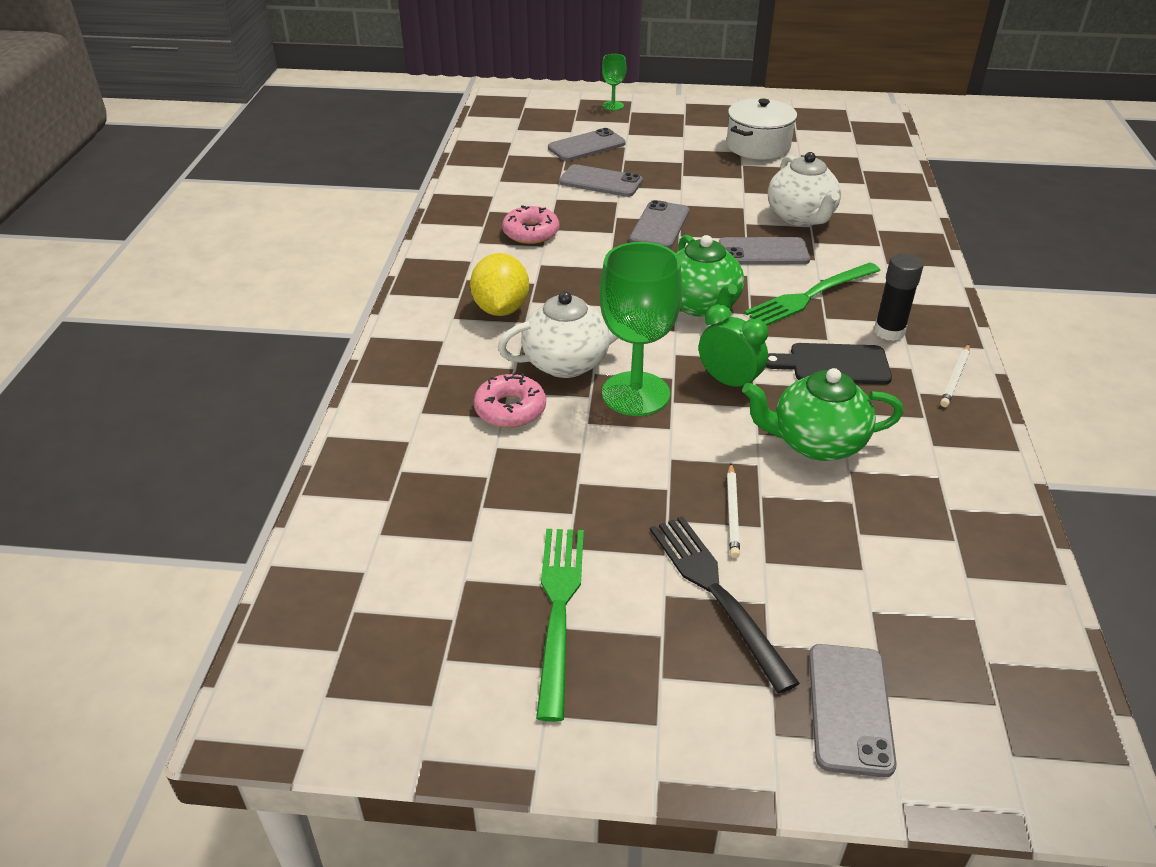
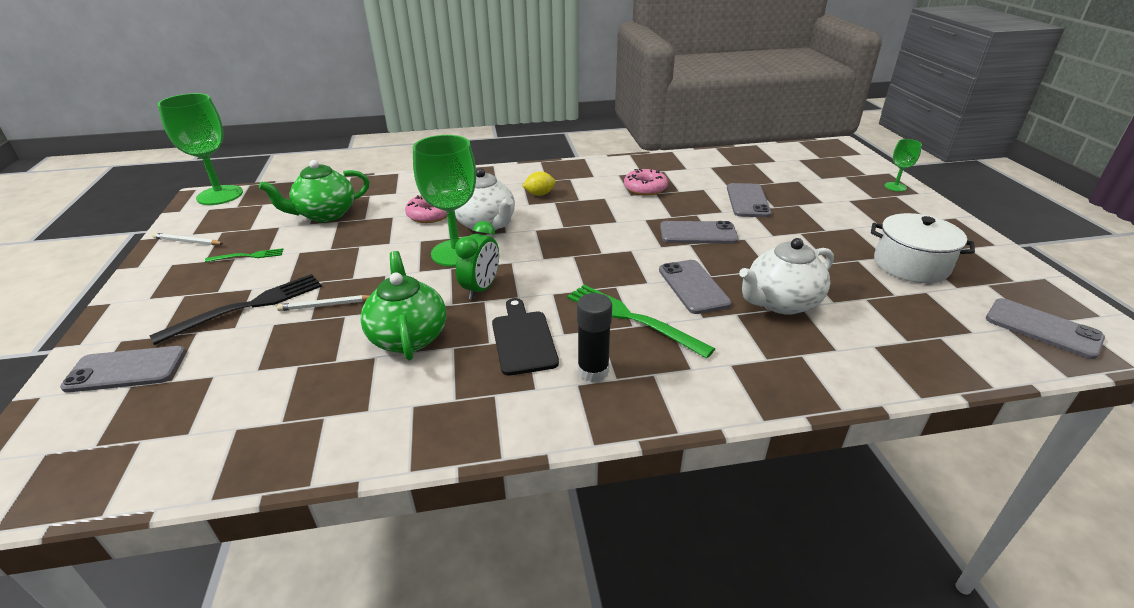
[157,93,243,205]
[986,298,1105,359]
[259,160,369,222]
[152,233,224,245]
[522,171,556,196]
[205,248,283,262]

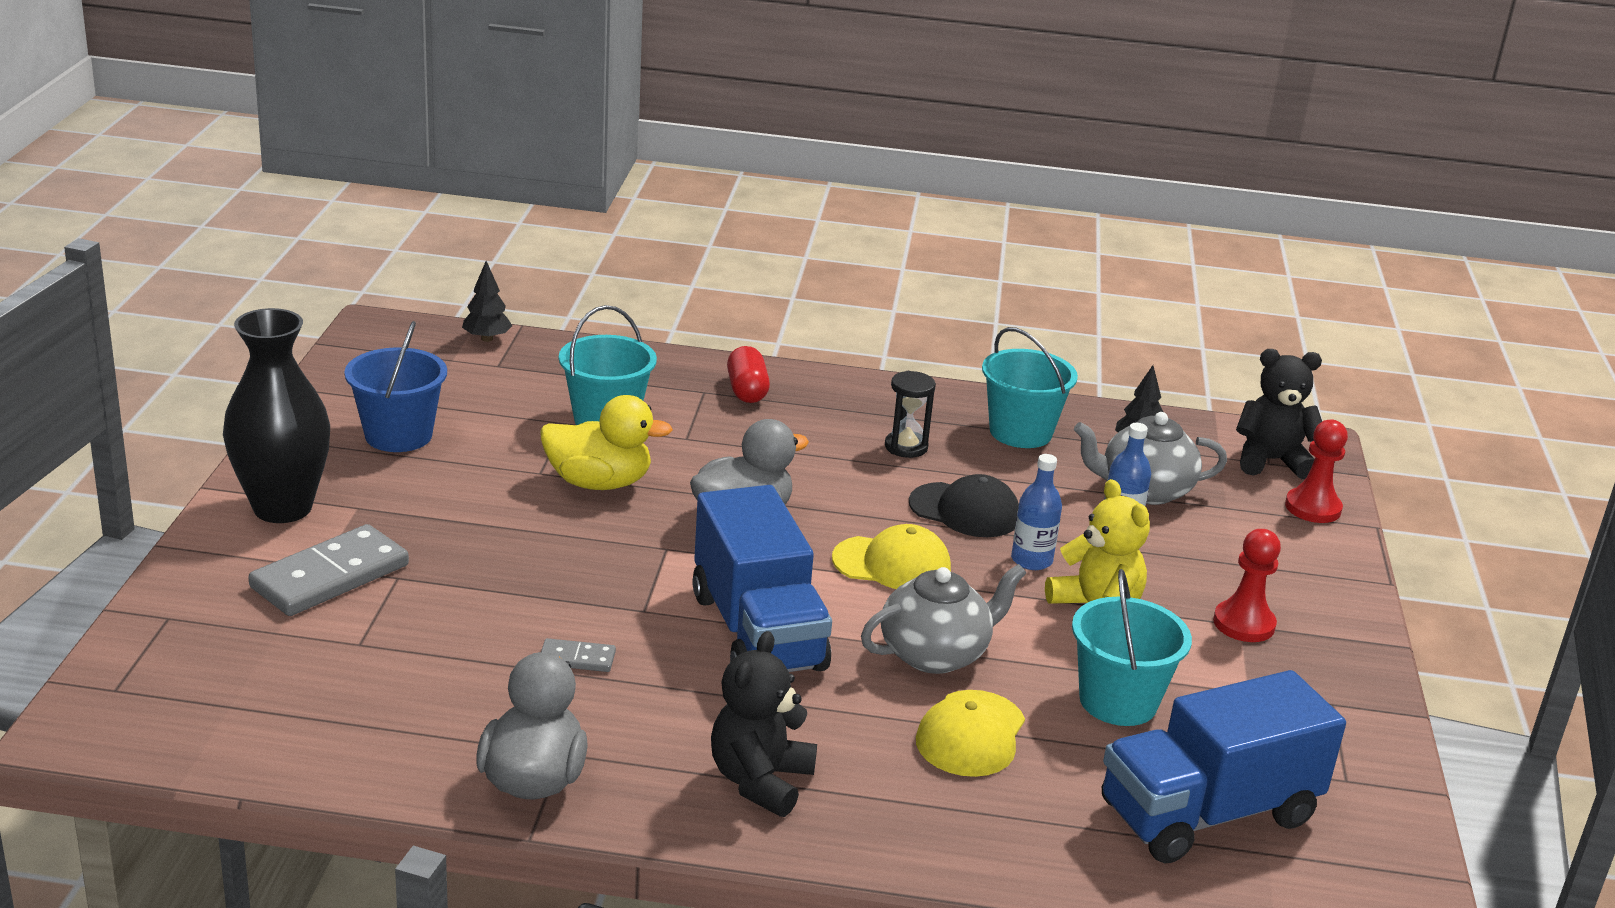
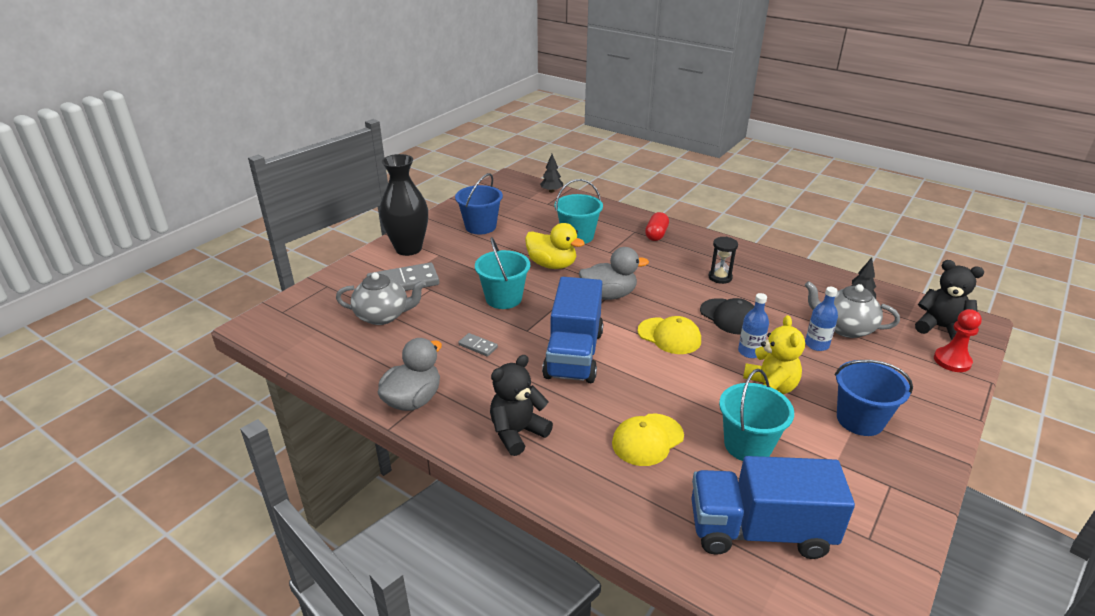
[336,272,426,325]
[475,237,530,309]
[835,360,913,436]

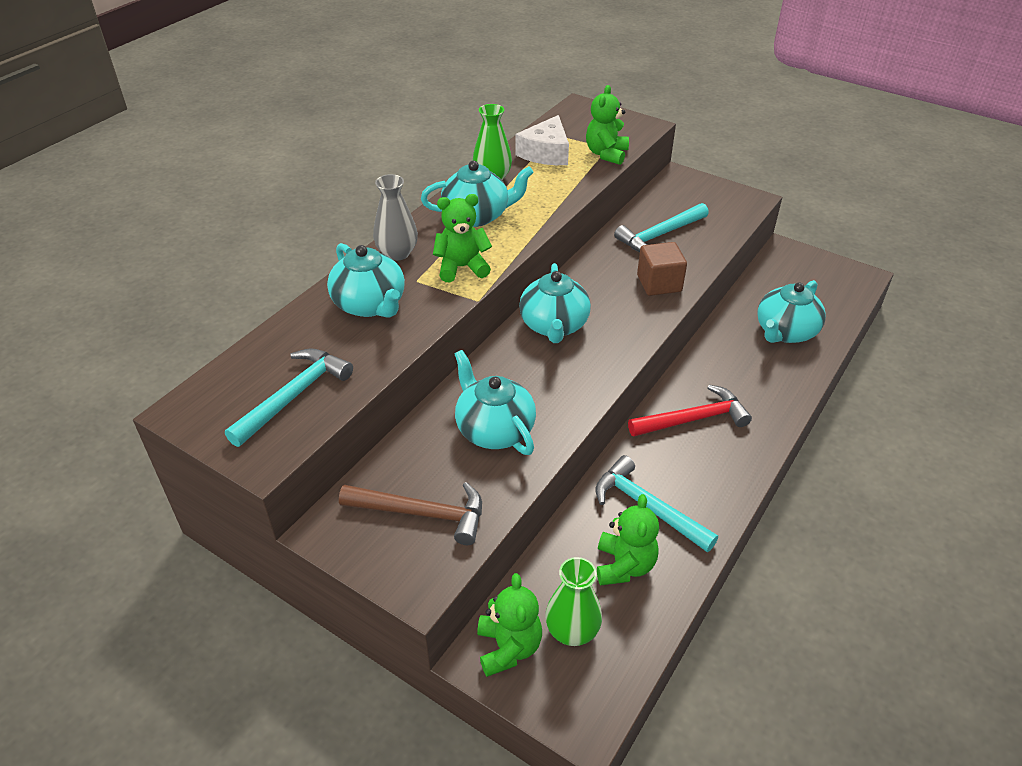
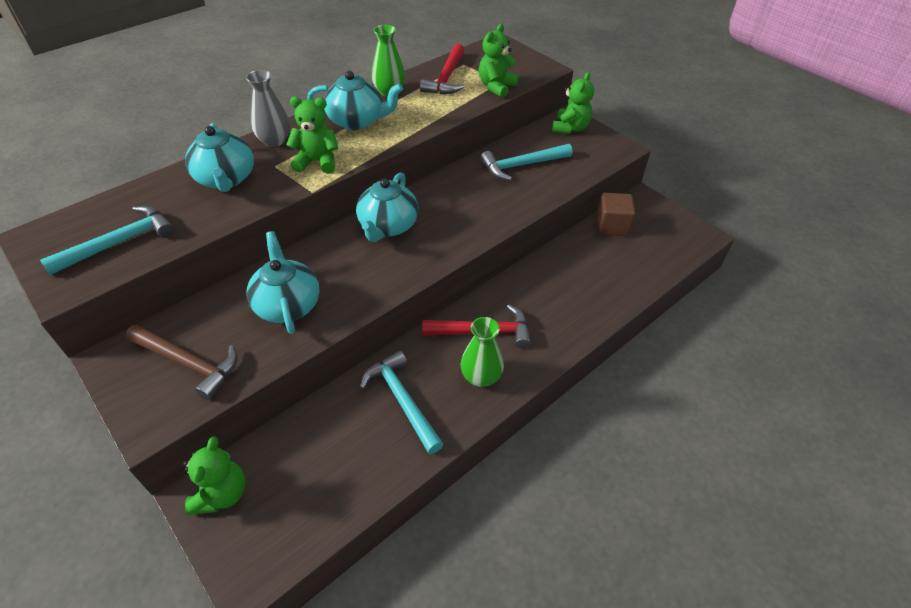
[757,280,826,343] (first image)
[461,317,504,387]
[552,72,594,134]
[596,193,636,236]
[420,44,464,94]

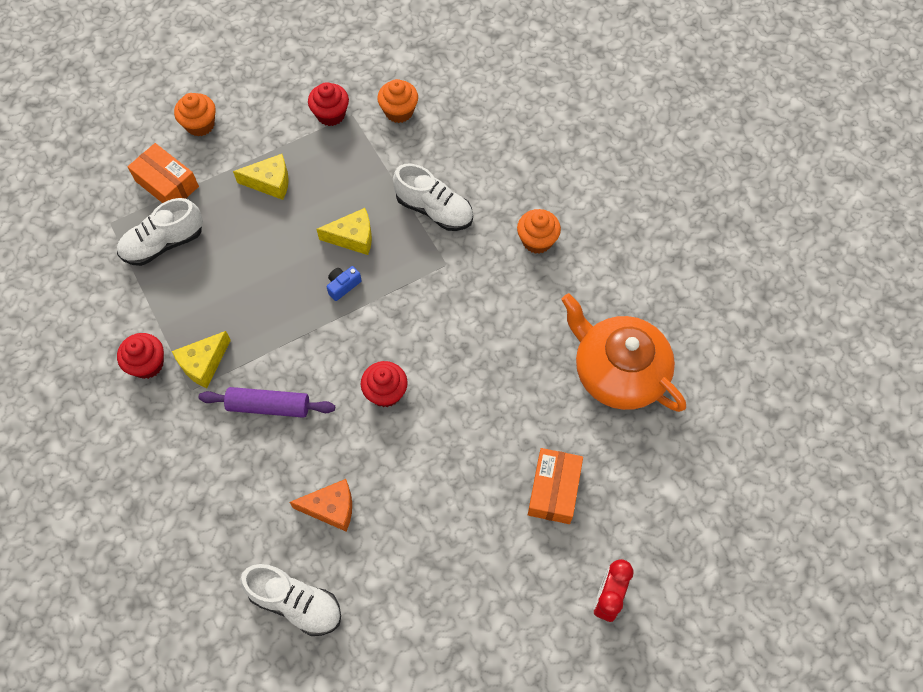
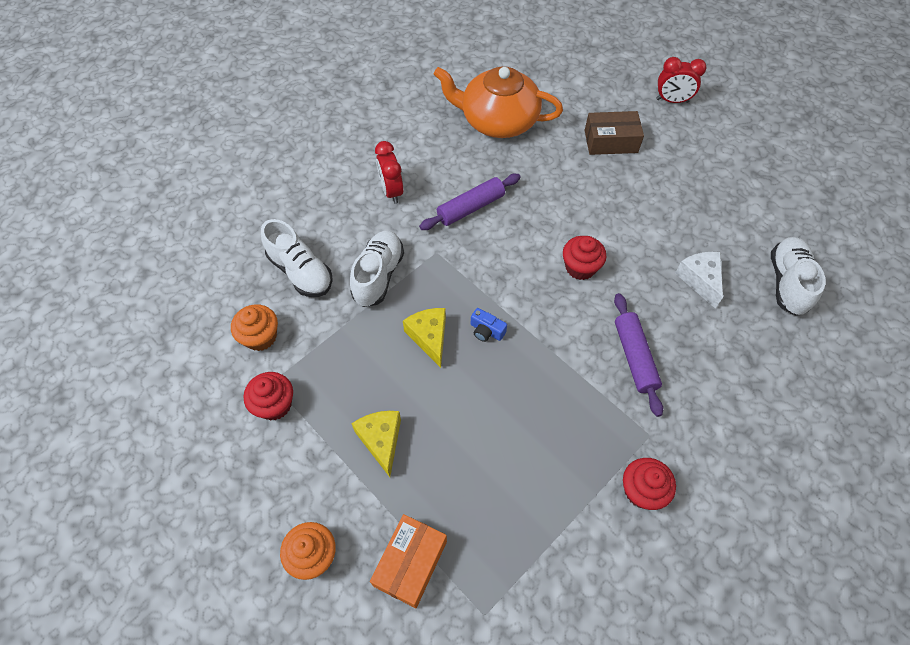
[172,331,231,388] (first image)
[419,174,521,230]
[261,219,333,297]
[375,141,403,204]
[675,252,723,308]
[585,111,644,155]
[434,66,563,138]

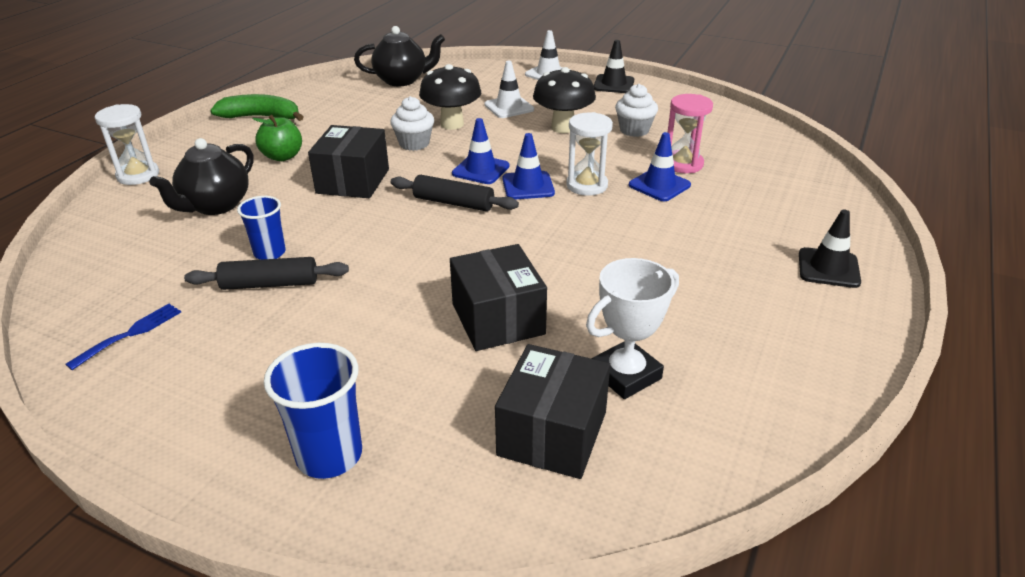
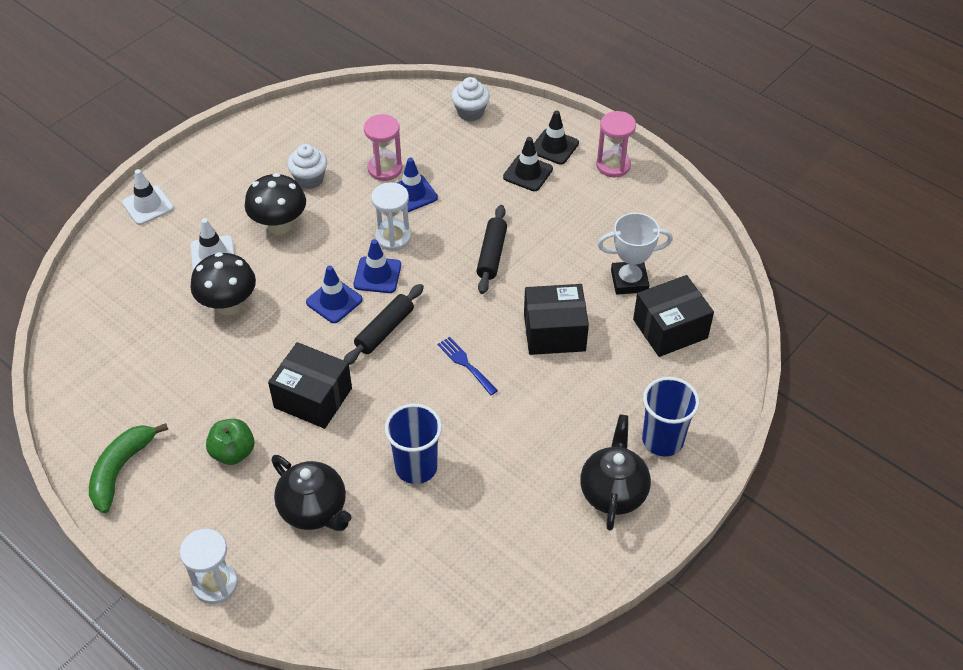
[596,111,636,178]
[438,337,498,395]
[476,205,507,294]
[580,414,651,531]
[452,77,490,121]
[503,137,553,191]
[633,275,714,357]
[597,213,673,294]
[385,404,442,484]

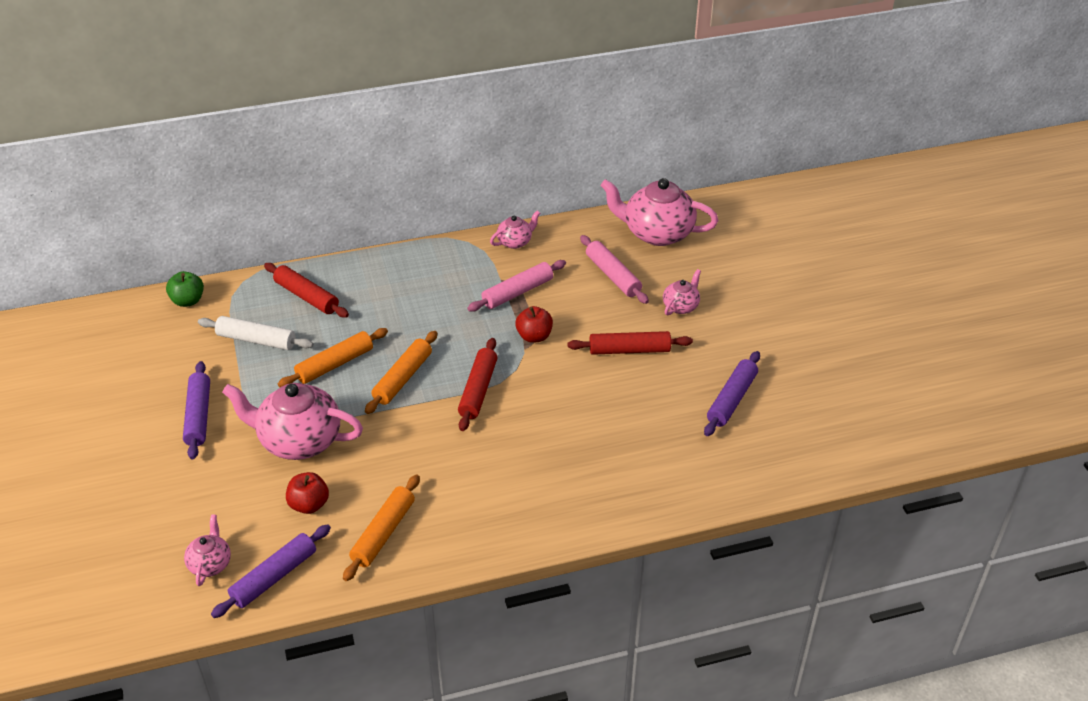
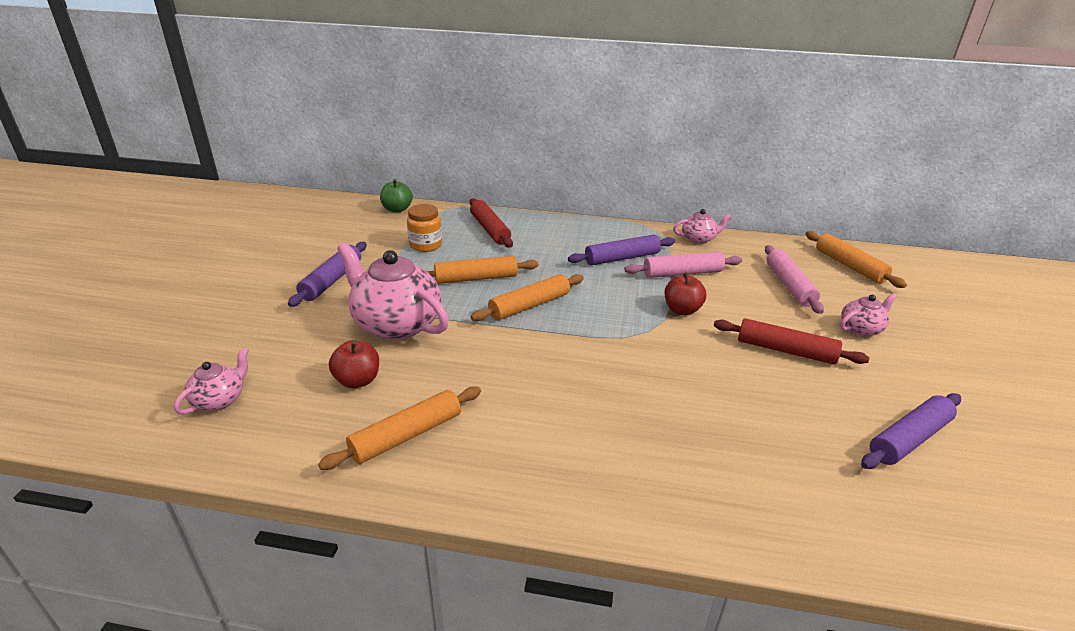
[458,338,498,431] (first image)
[568,235,675,265]
[407,204,442,252]
[806,231,907,288]

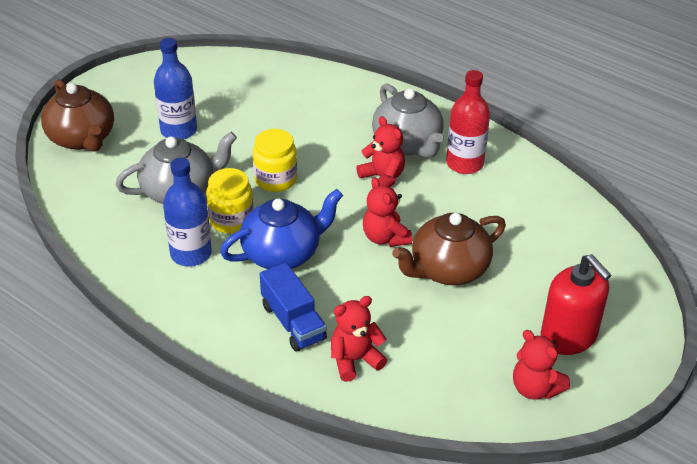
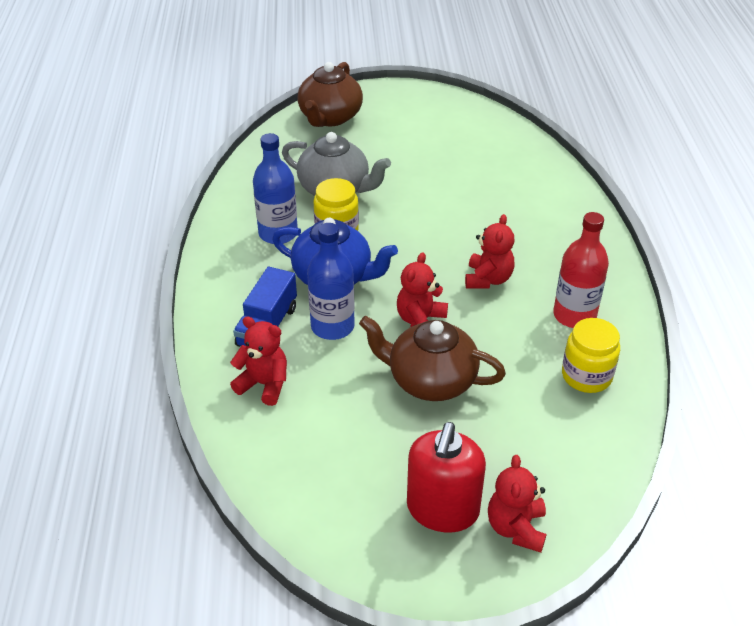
[372,84,444,158] (first image)
[307,223,355,340]
[562,318,620,393]
[488,455,546,553]

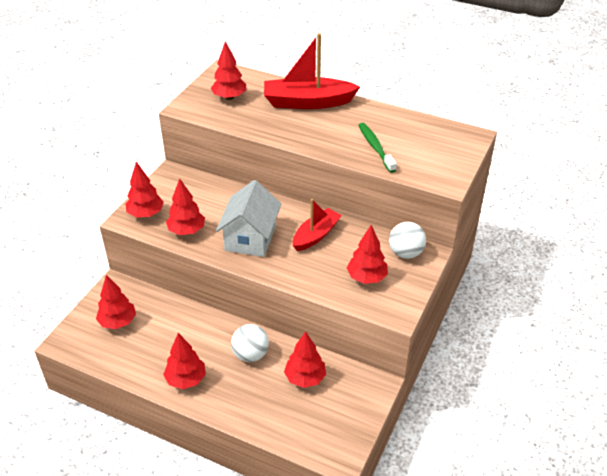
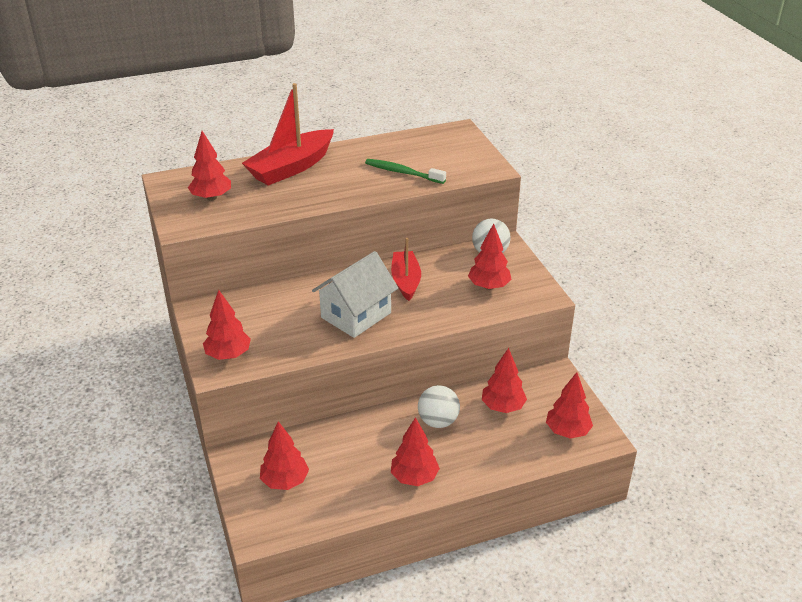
[546,372,593,438]
[312,251,398,338]

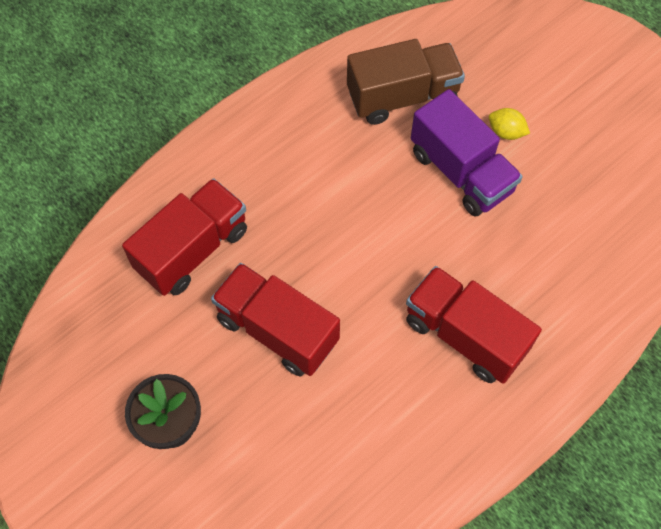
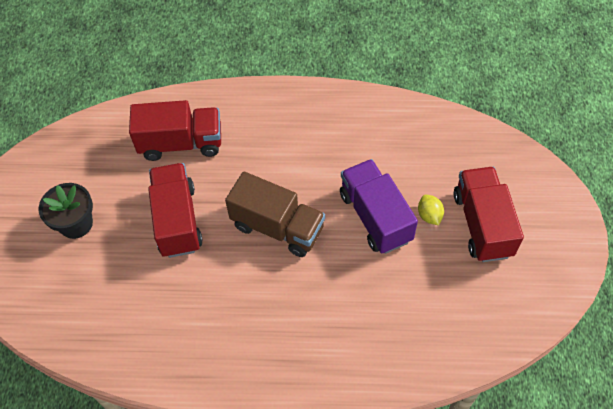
[225,171,325,257]
[454,167,524,262]
[340,159,418,254]

